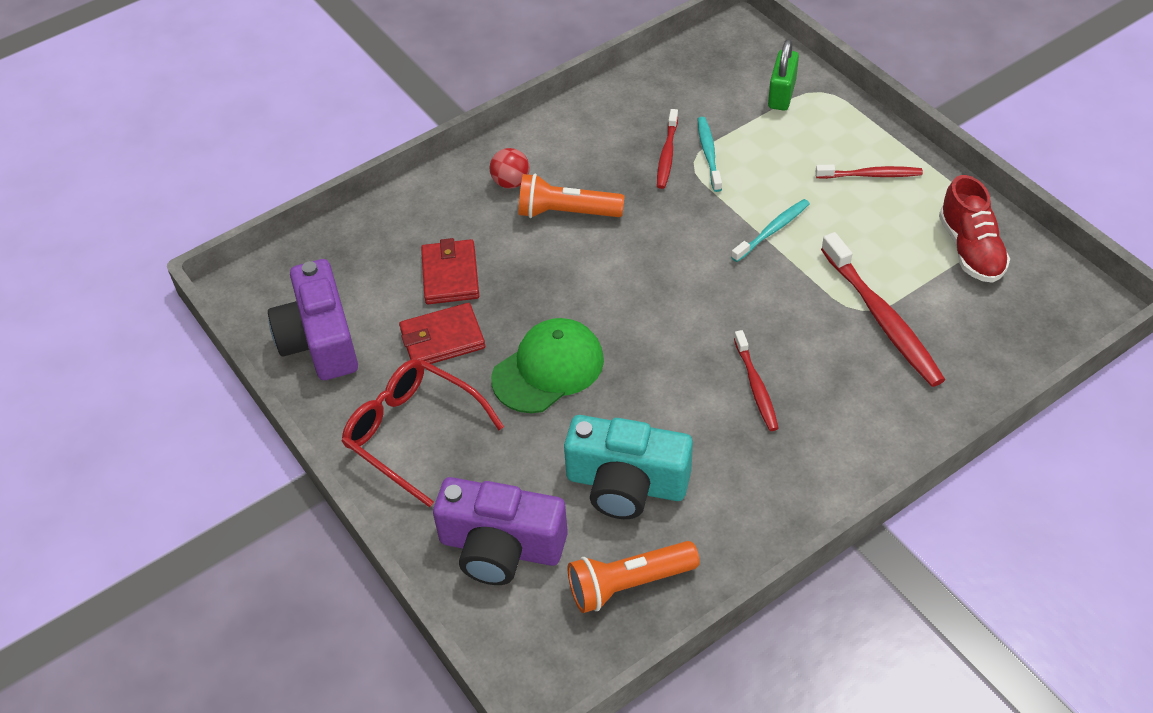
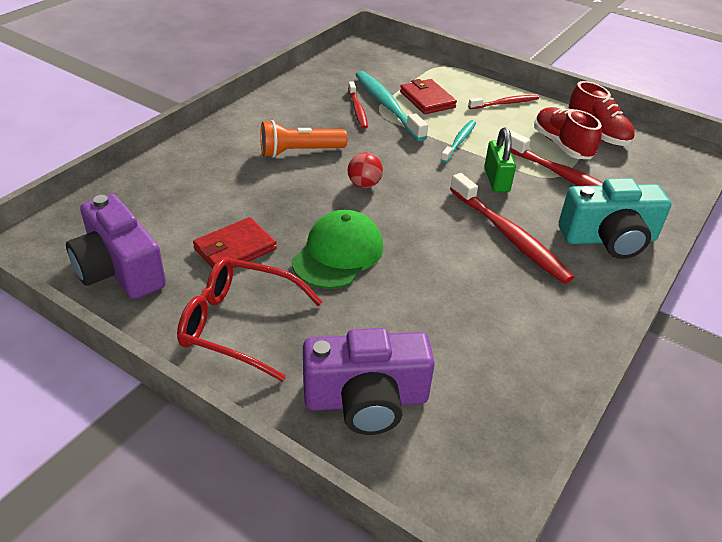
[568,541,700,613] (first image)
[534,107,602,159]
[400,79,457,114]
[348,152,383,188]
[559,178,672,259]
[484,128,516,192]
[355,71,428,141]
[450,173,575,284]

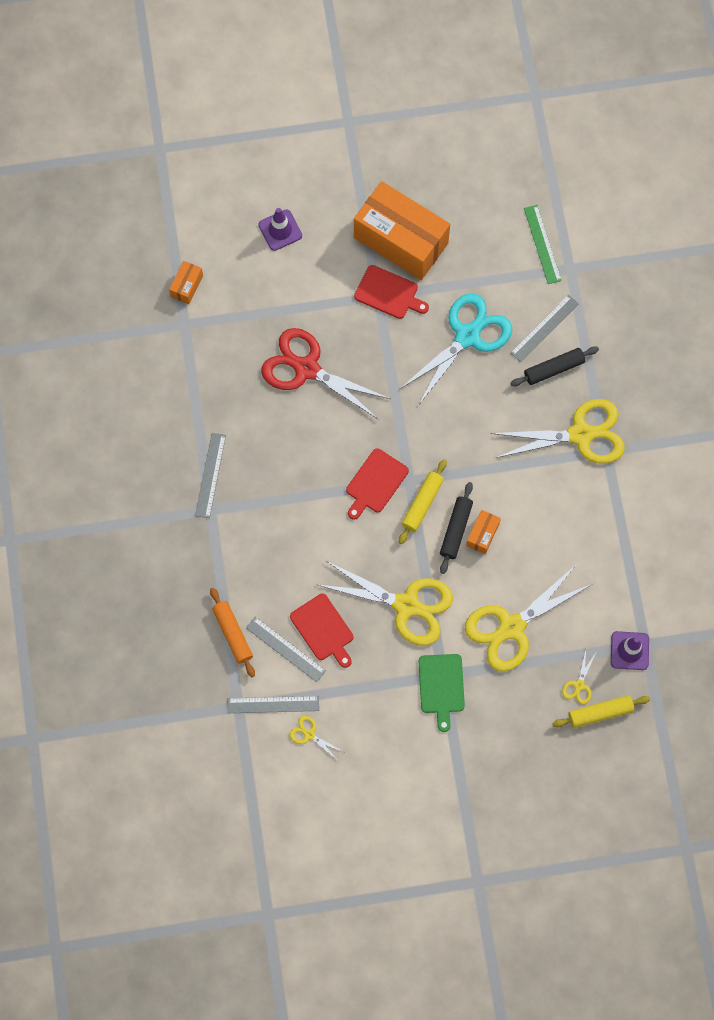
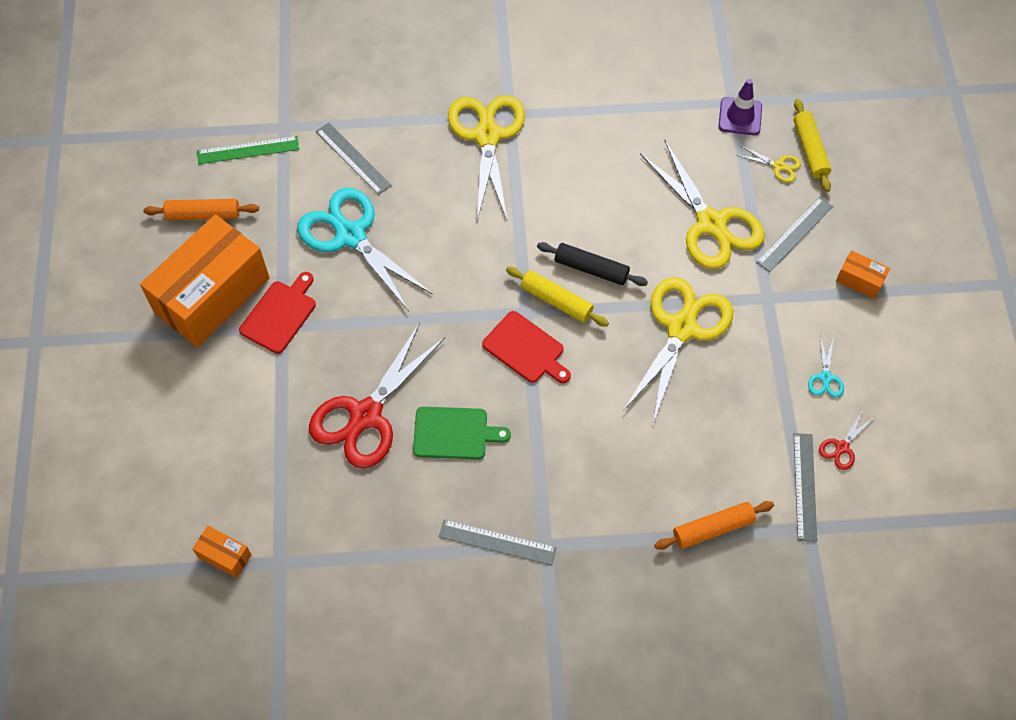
[258,208,302,251] (first image)
[290,594,353,668] (first image)
[510,346,599,386] (first image)
[143,199,259,220]
[808,336,844,398]
[756,197,833,272]
[413,407,511,459]
[836,250,890,299]
[819,410,873,470]

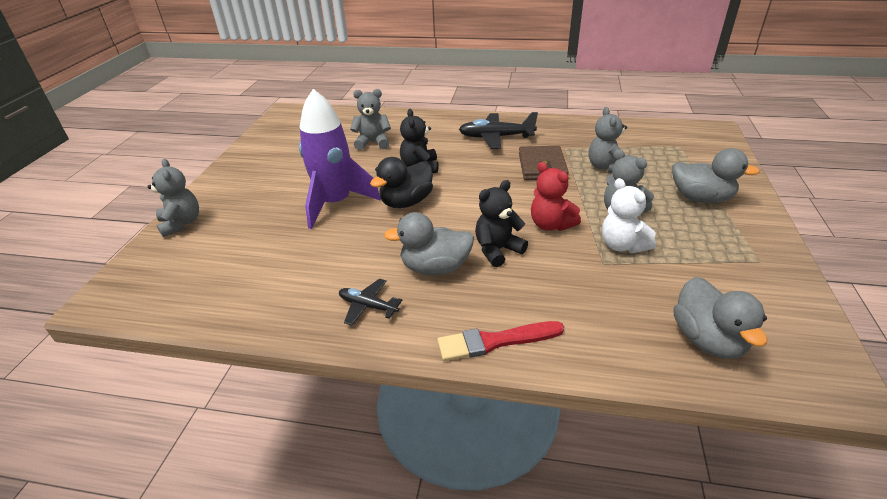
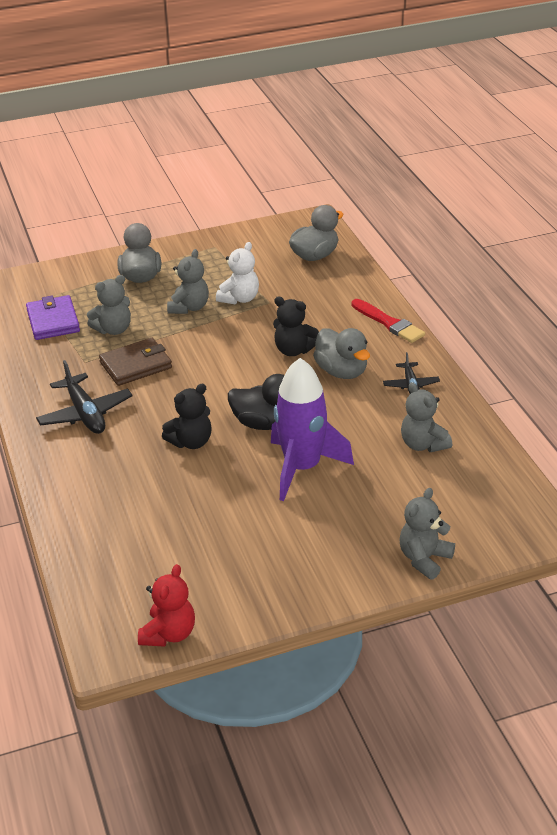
[26,295,80,340]
[401,382,452,452]
[138,564,195,647]

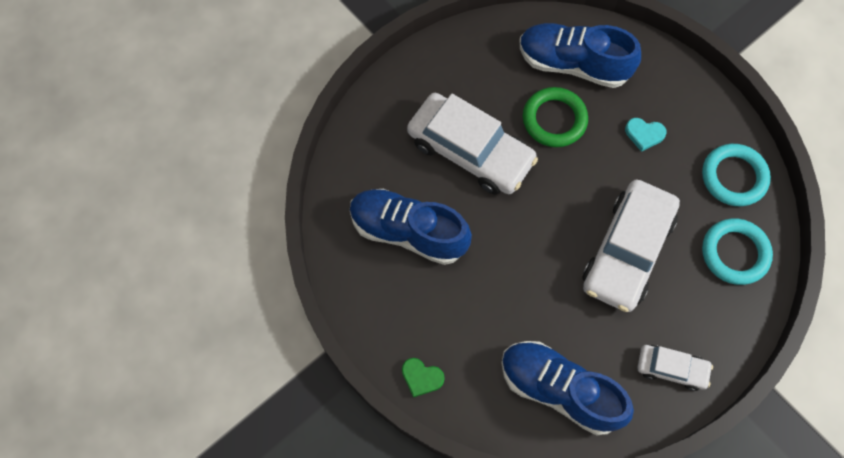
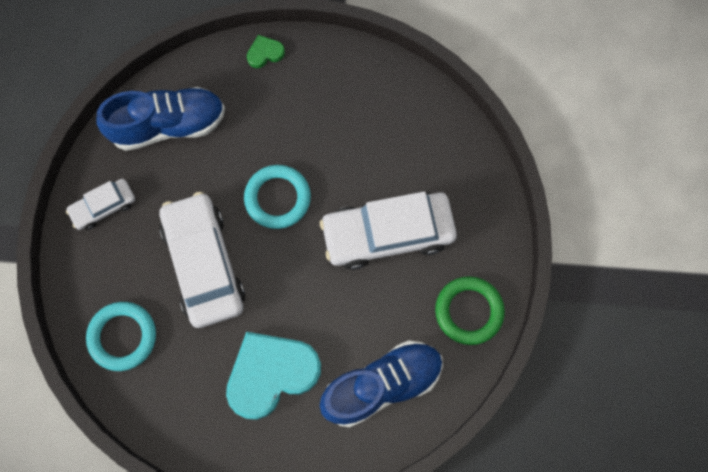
[350,189,472,265] (first image)
[435,276,505,345]
[244,165,311,229]
[226,332,321,420]

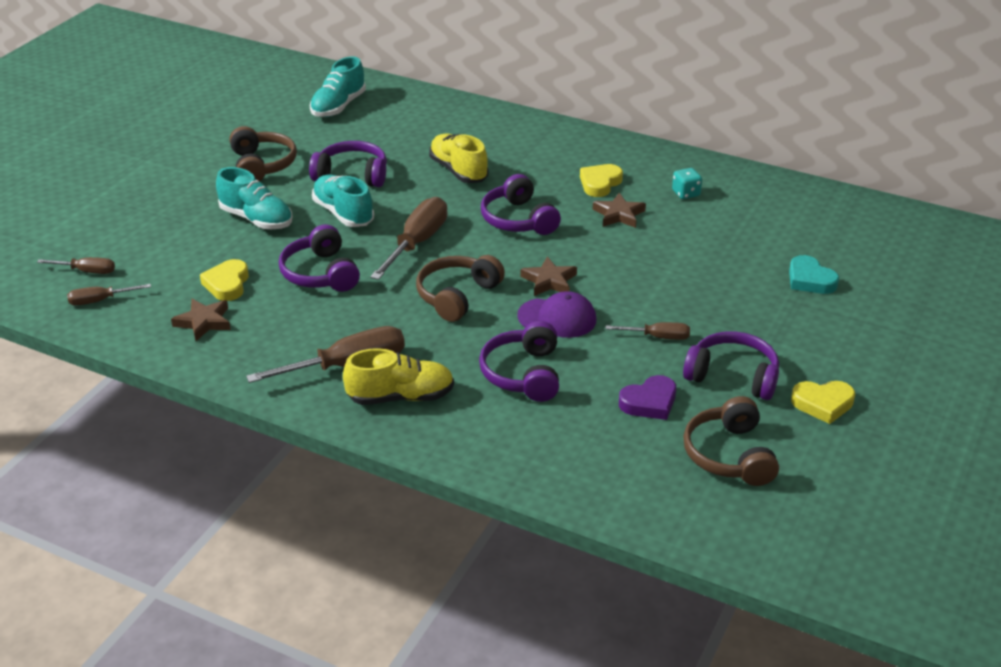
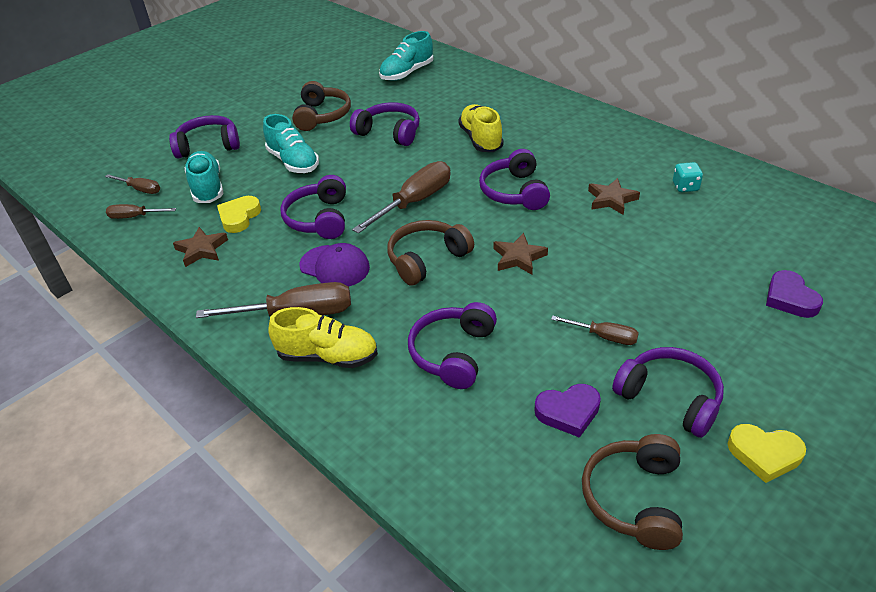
[580,164,623,197] (first image)
[169,115,240,159]
[185,151,224,203]
[299,243,370,287]
[766,270,823,318]

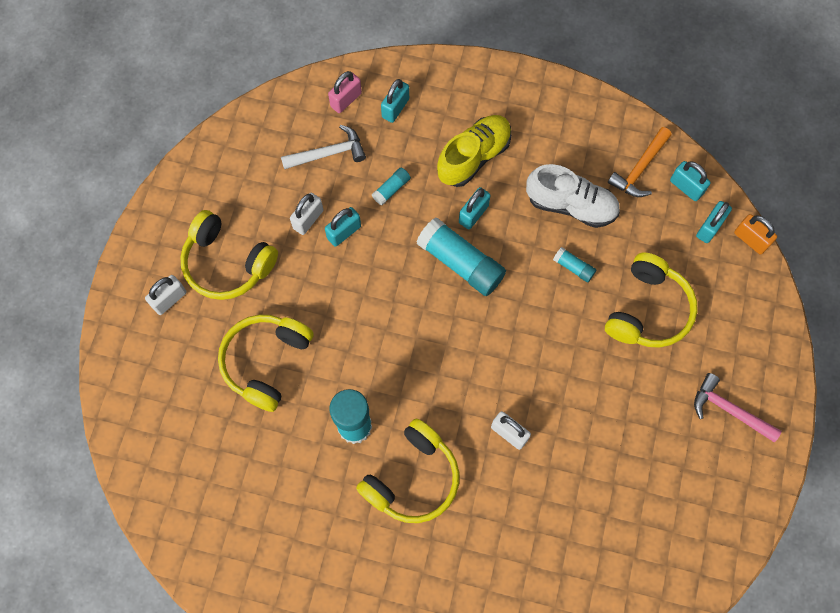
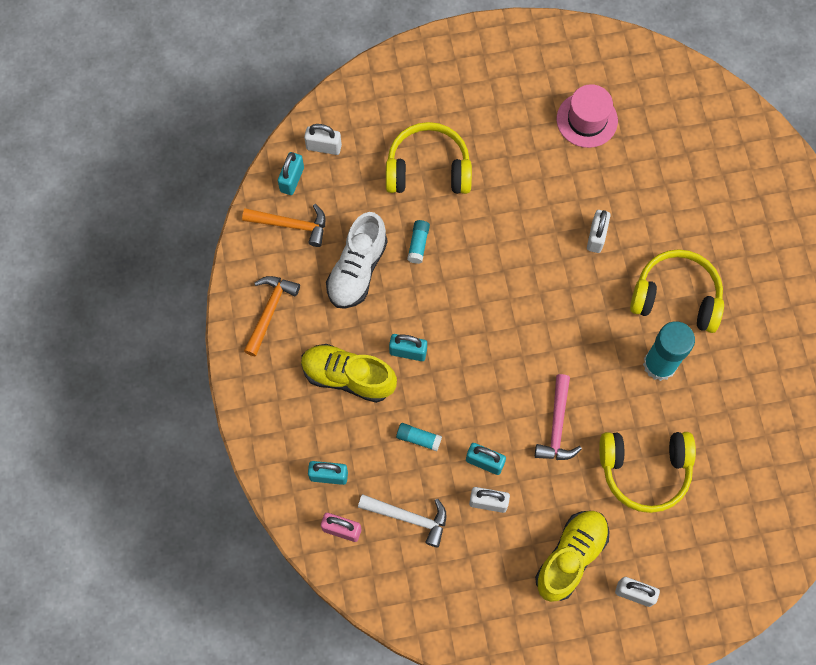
[417,218,506,296] (first image)
[734,214,777,255] (first image)
[244,276,300,357]
[557,84,618,148]
[535,374,582,460]
[535,511,609,602]
[304,124,342,155]
[358,494,447,547]
[326,212,388,309]

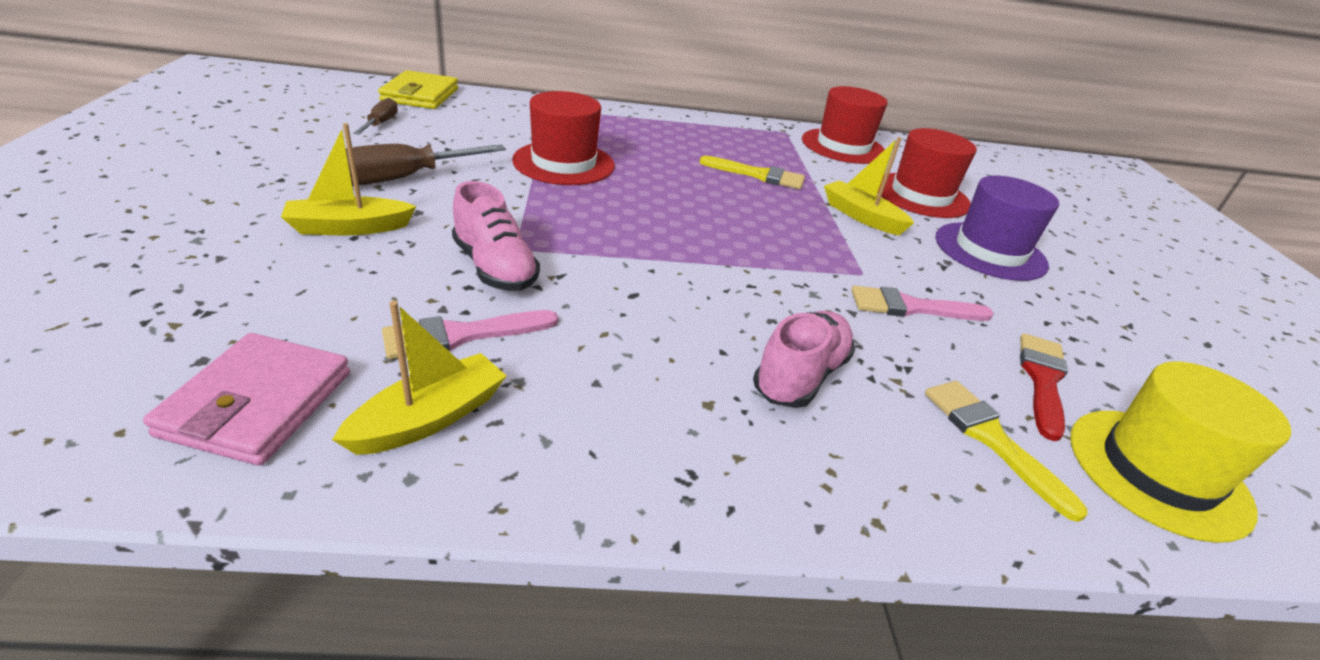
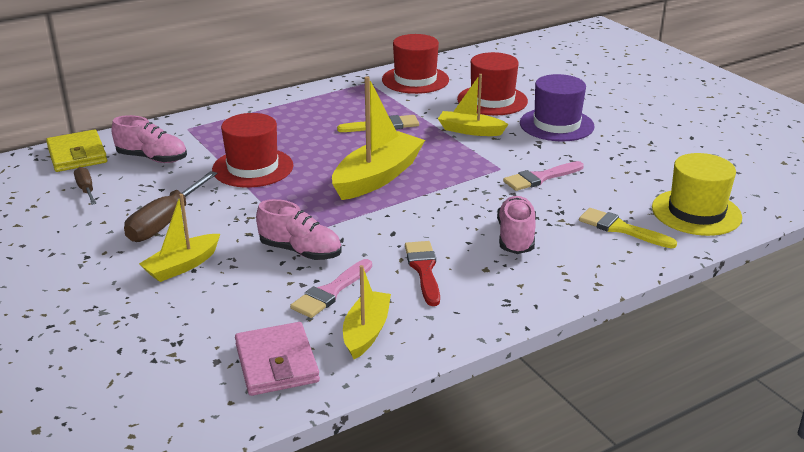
[111,115,187,163]
[332,76,425,200]
[405,241,440,306]

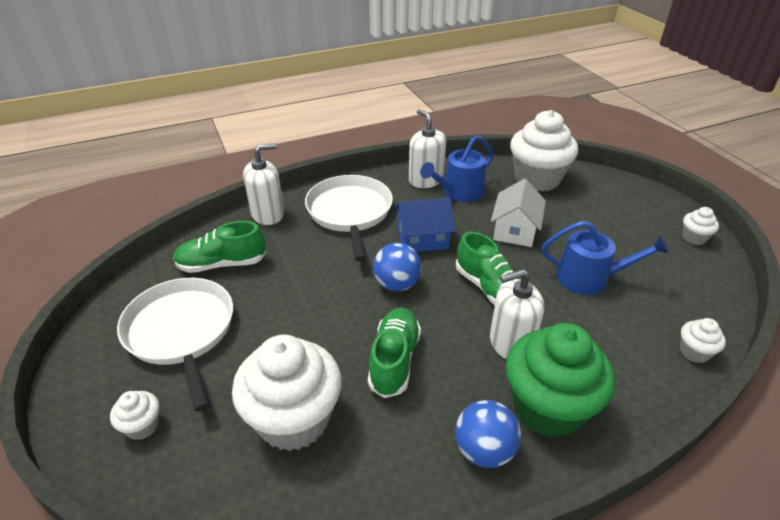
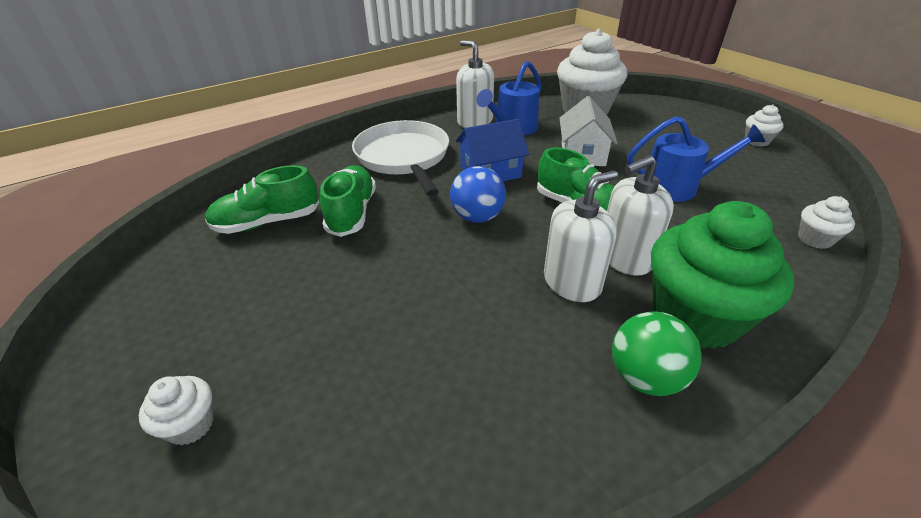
[117,278,233,412] (first image)
[232,335,342,451] (first image)
[544,171,618,302]
[320,165,376,237]
[612,312,702,396]

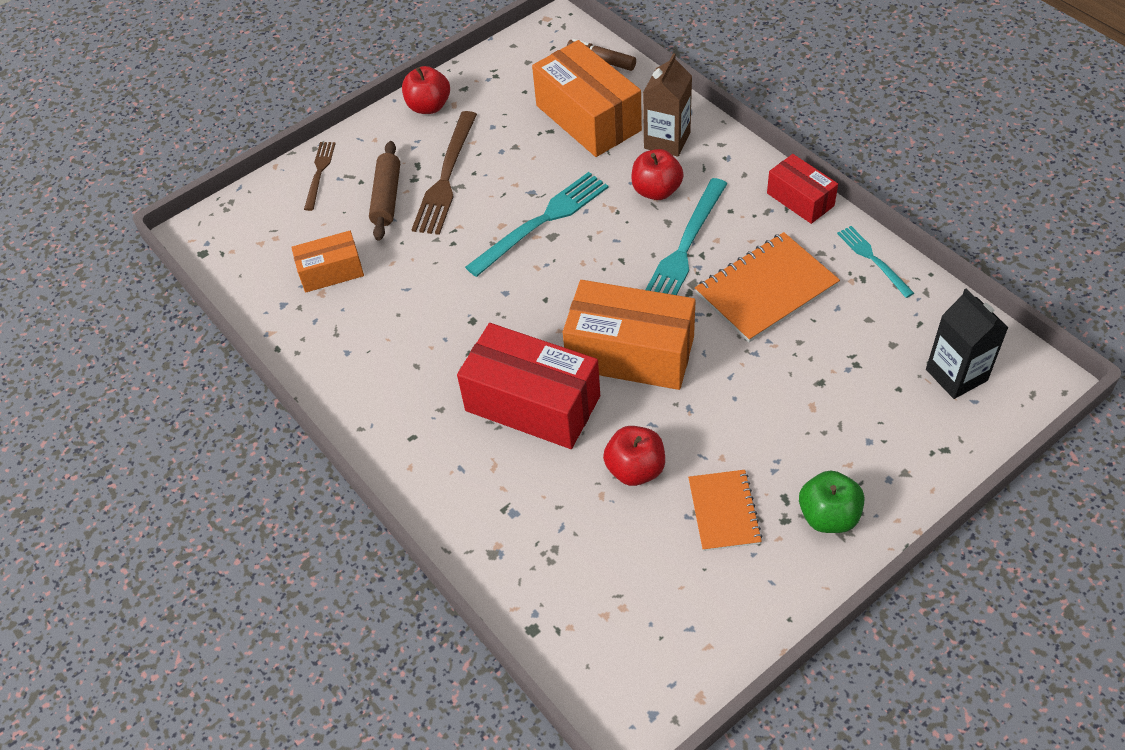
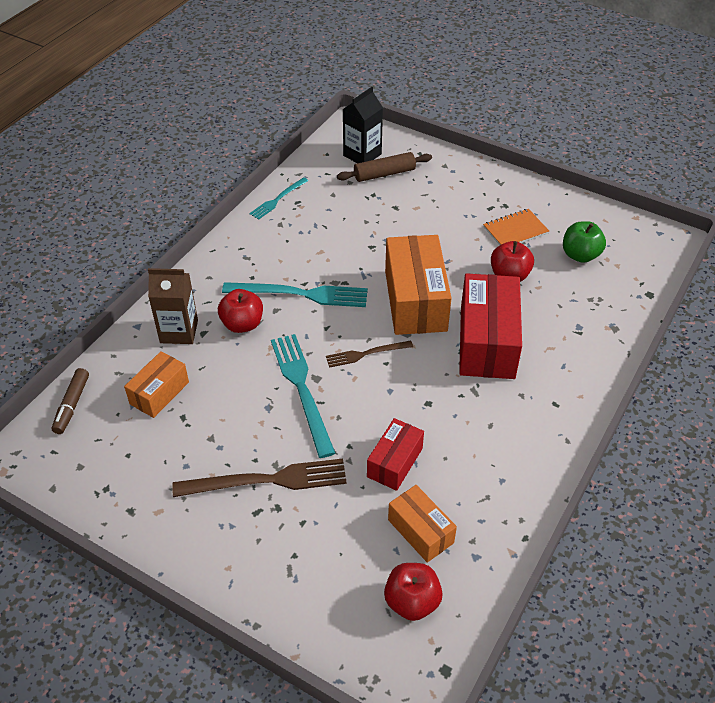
[695,232,840,343] (first image)
[326,341,413,368]
[337,152,432,182]
[384,563,443,621]
[367,418,424,491]
[563,221,606,263]
[271,334,335,458]
[124,351,189,418]

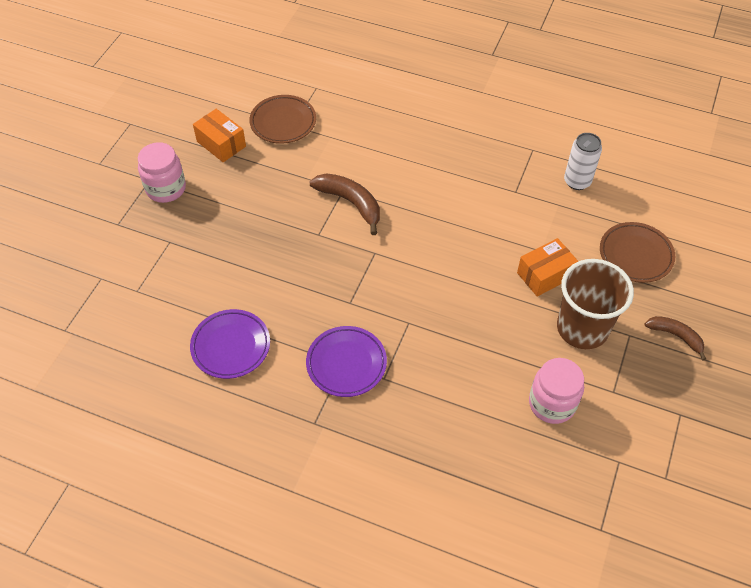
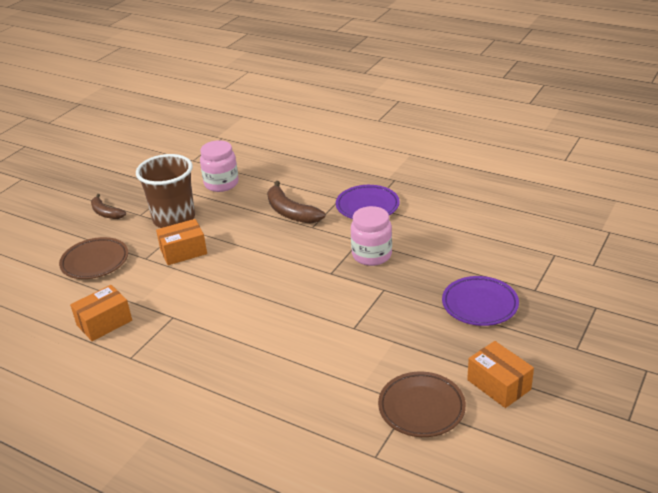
[351,206,392,266]
[442,276,519,326]
[267,181,325,224]
[70,285,132,341]

